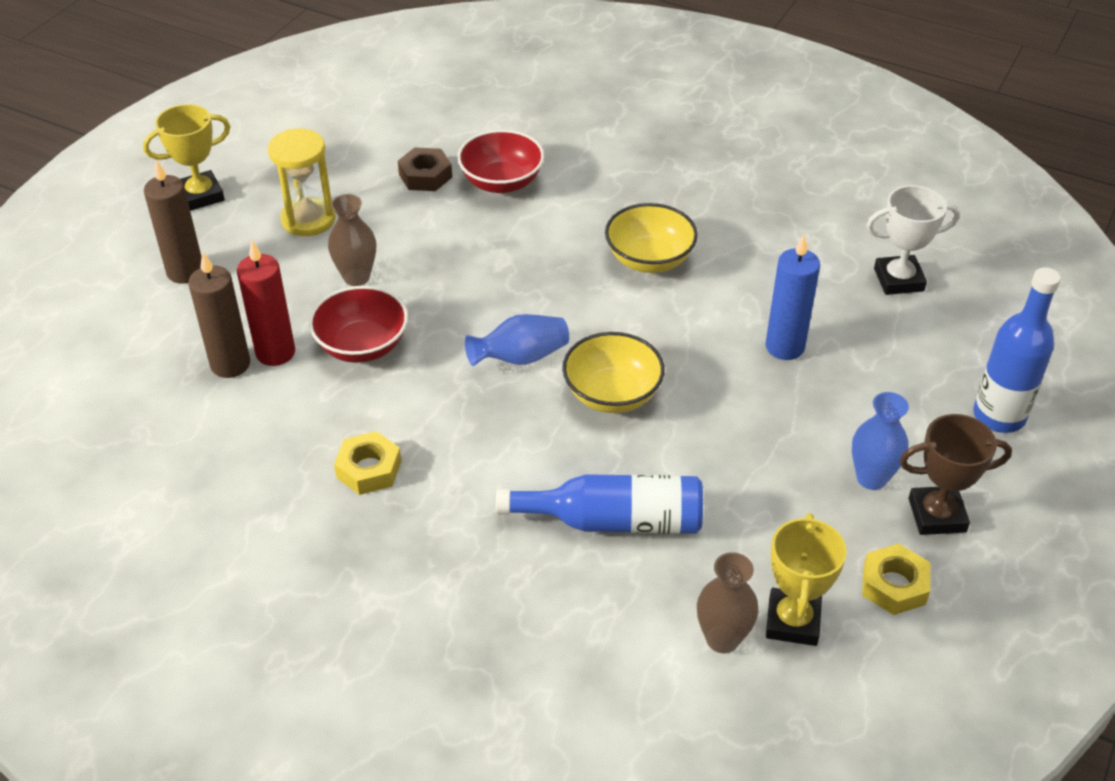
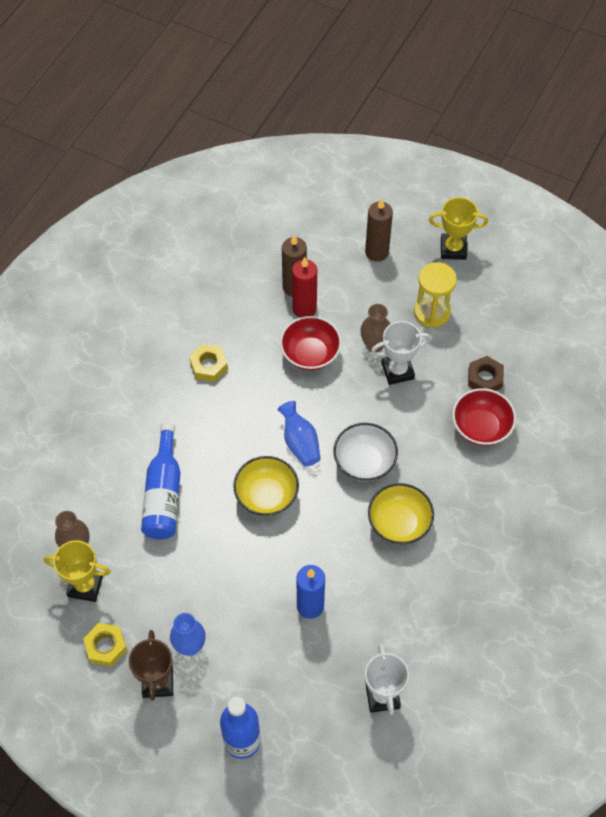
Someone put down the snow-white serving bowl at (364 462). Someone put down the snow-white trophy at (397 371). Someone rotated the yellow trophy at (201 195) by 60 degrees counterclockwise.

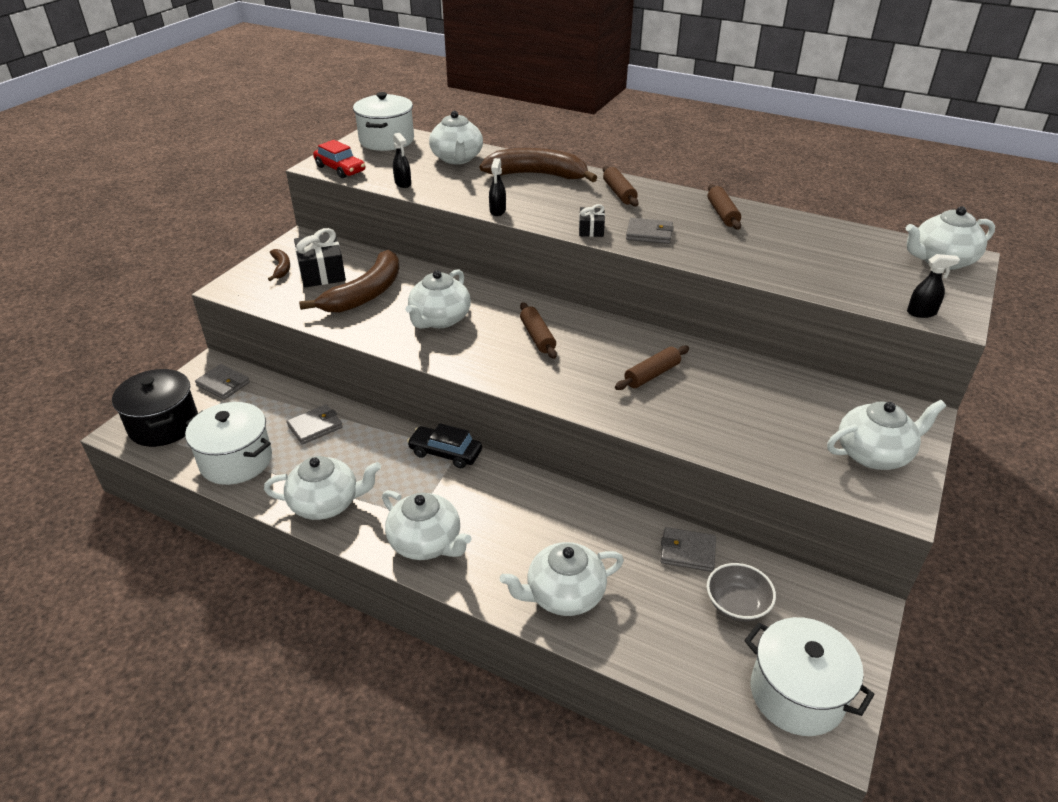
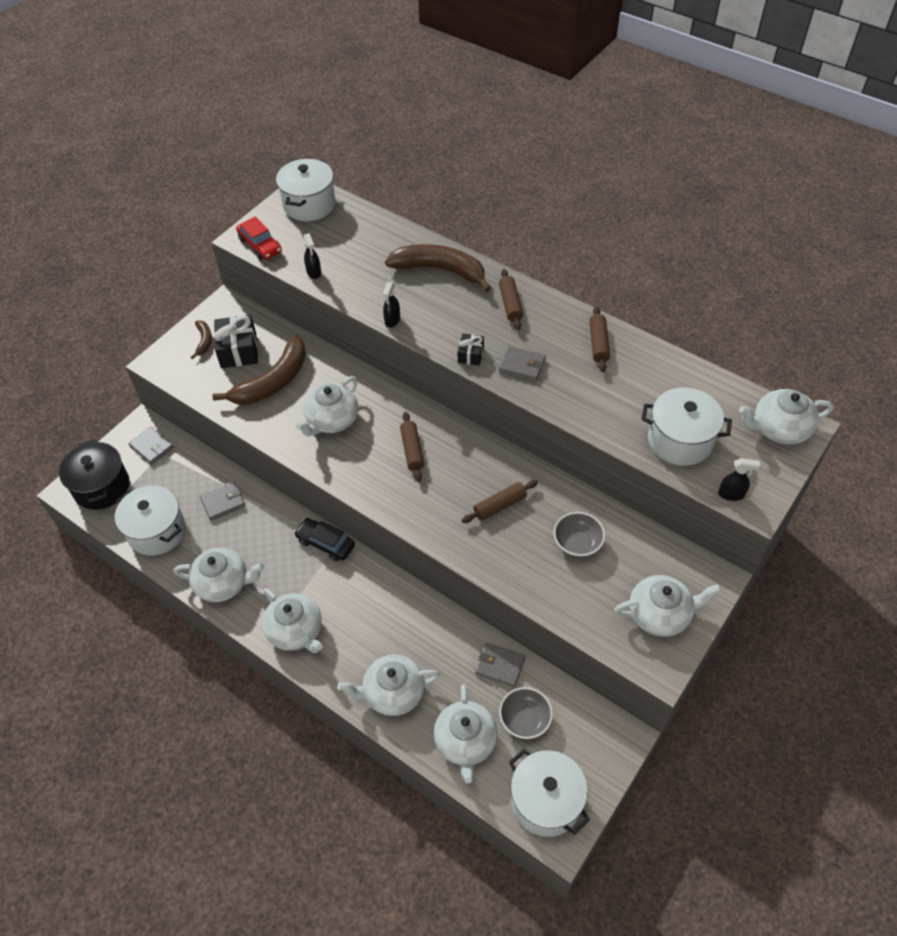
Someone carried the snow-white china teapot from (457 158) to (465 742). Someone put down the ash-grey serving bowl at (577 542). Someone put down the snow-white pot at (680 440).

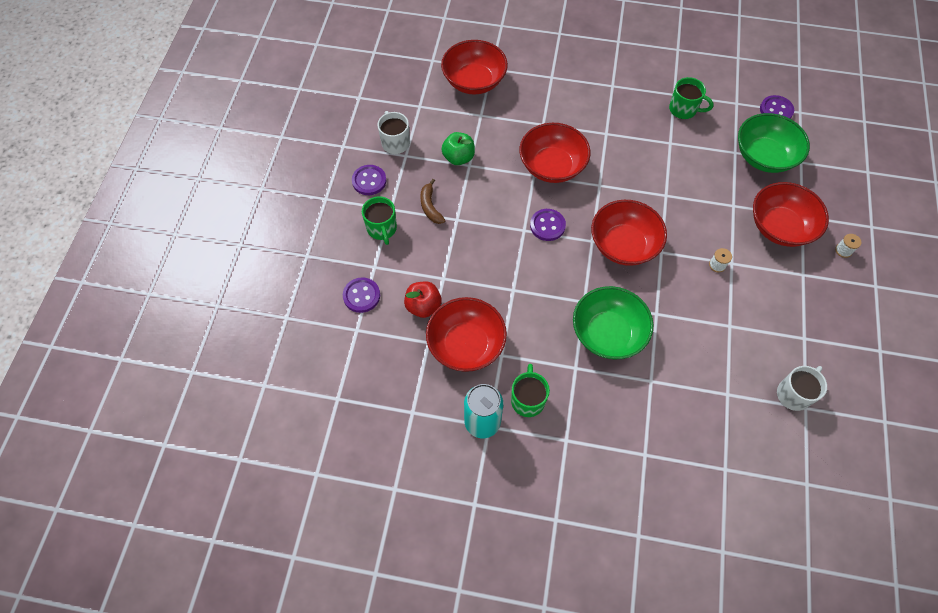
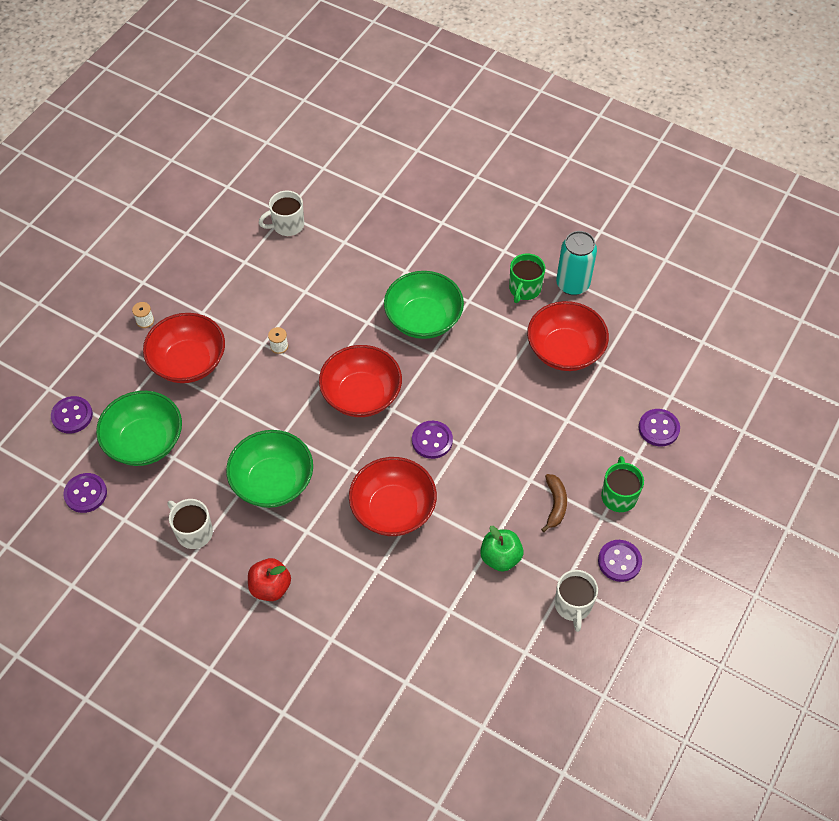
Someone put down the violet shirt button at (72 416). Someone repainted the emerald tea mug at (683 109), which became the snow-white tea mug at (193 532). Someone put down the emerald serving bowl at (273 482). Someone carried the crimson toy apple from (423 306) to (270 587). Someone took away the crimson serving bowl at (474 81).

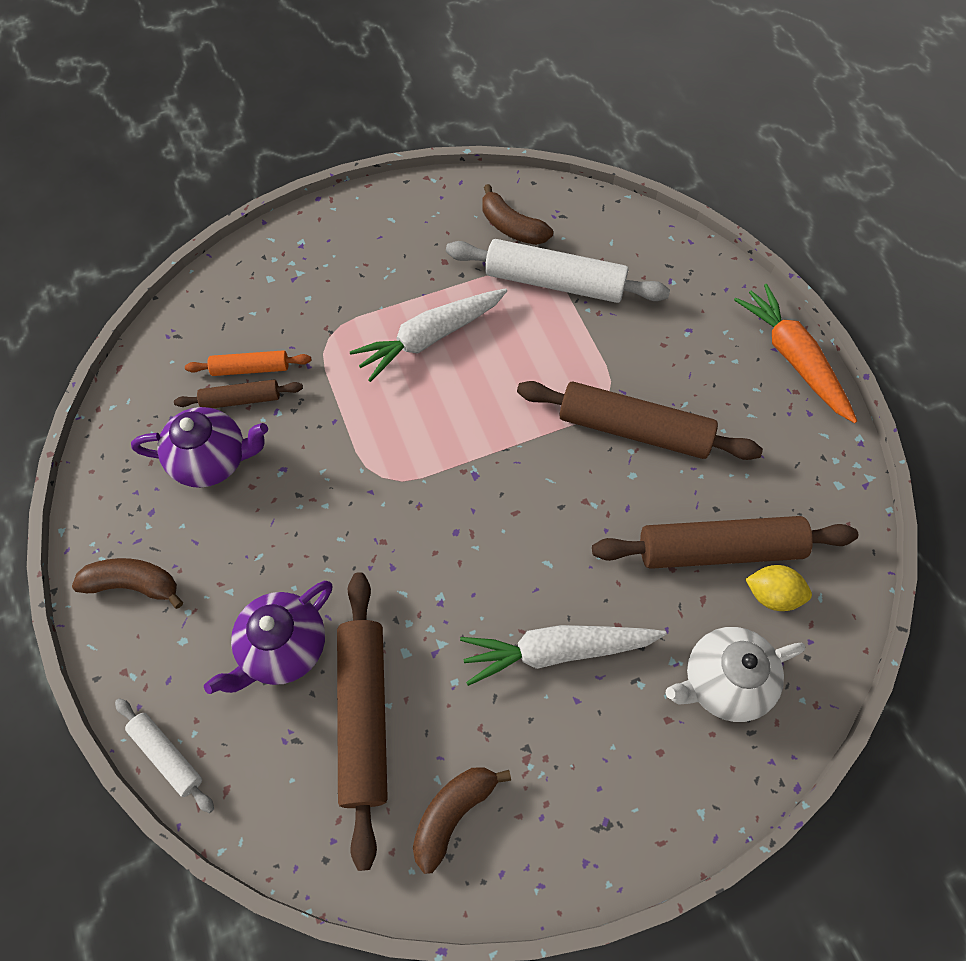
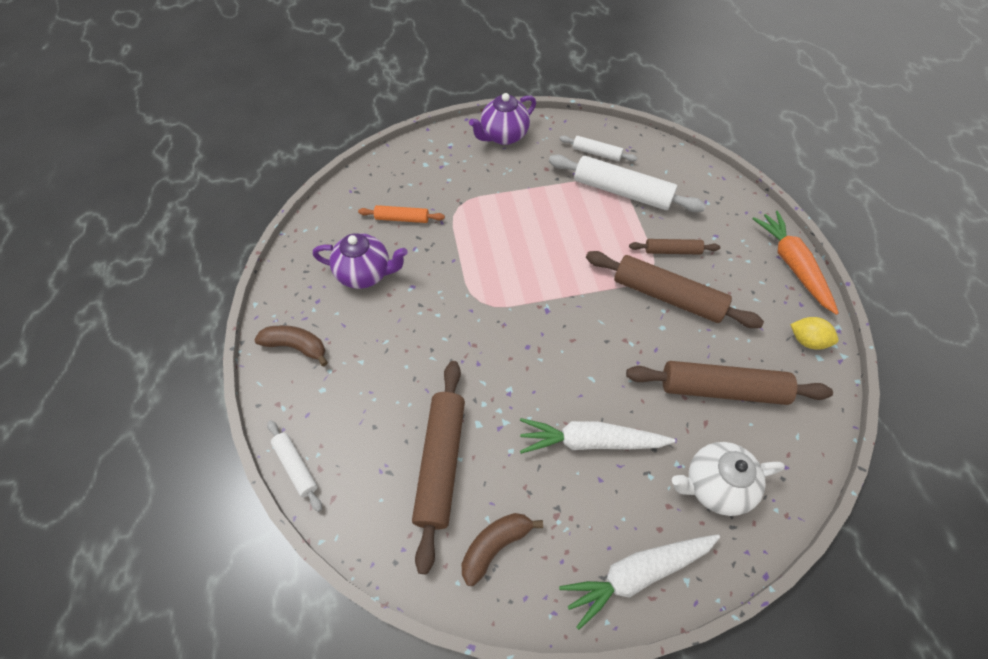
Someone carried the violet china teapot from (283 648) to (503 136). Someone carried the snow-white toy carrot from (430 338) to (637 574). Someone swapped the dark brown toy banana at (512 227) for the snow-white rolling pin at (596 153). Someone carried the dark brown rolling pin from (241 400) to (672 251). Someone carried the yellow lemon from (772 595) to (807 340).

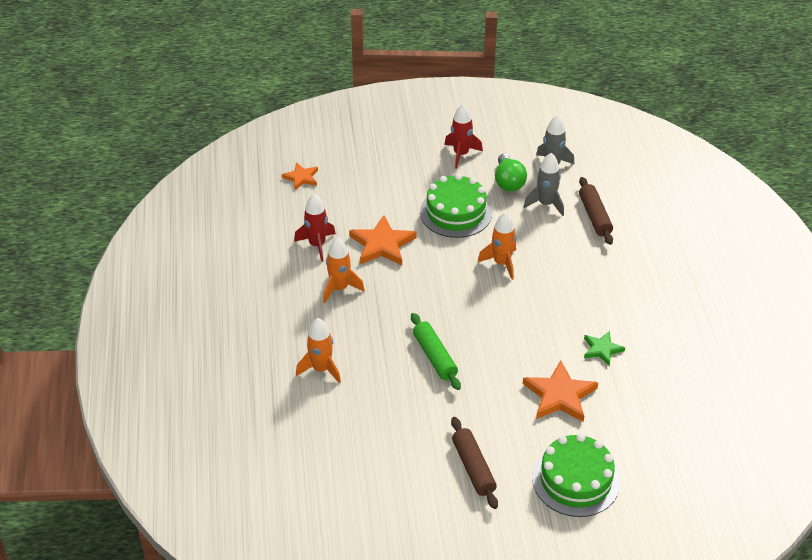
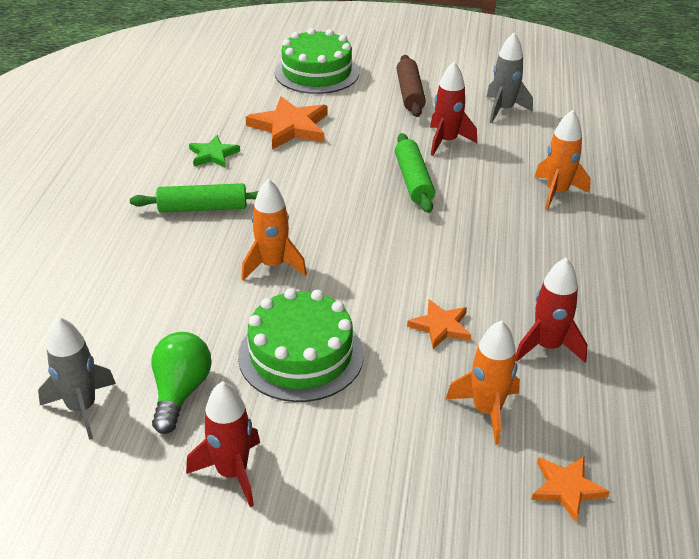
Someone put down the emerald rolling pin at (203 208). Someone scaled the orange star shape at (382 244) by 0.59. Someone put down the crimson spaceship at (446 141). Someone carried the orange spaceship from (340 288) to (486 411). Someone carried the ash-grey spaceship from (546 204) to (503 110). Someone took away the dark brown rolling pin at (594 216).

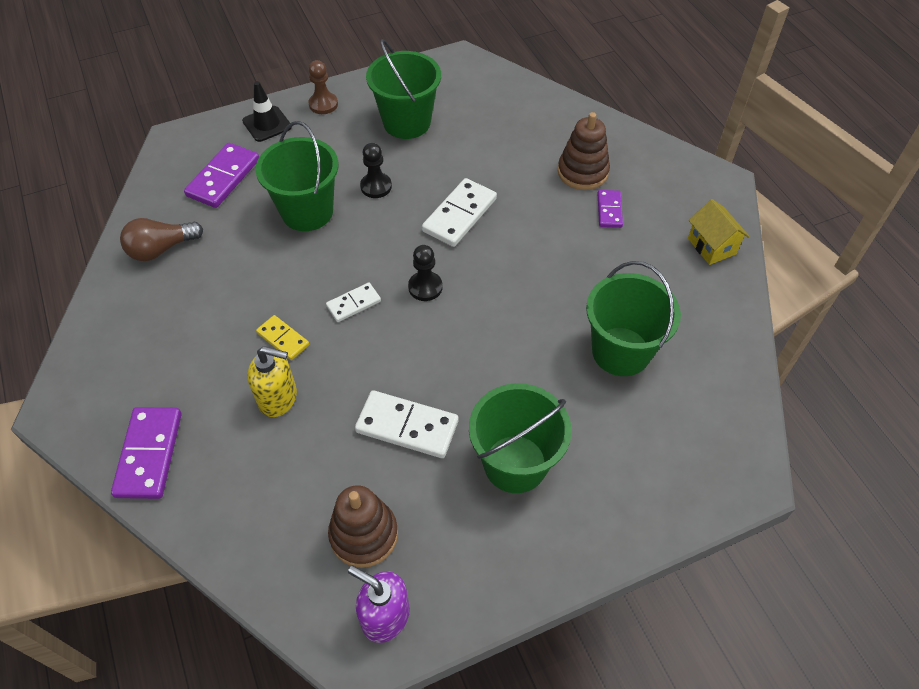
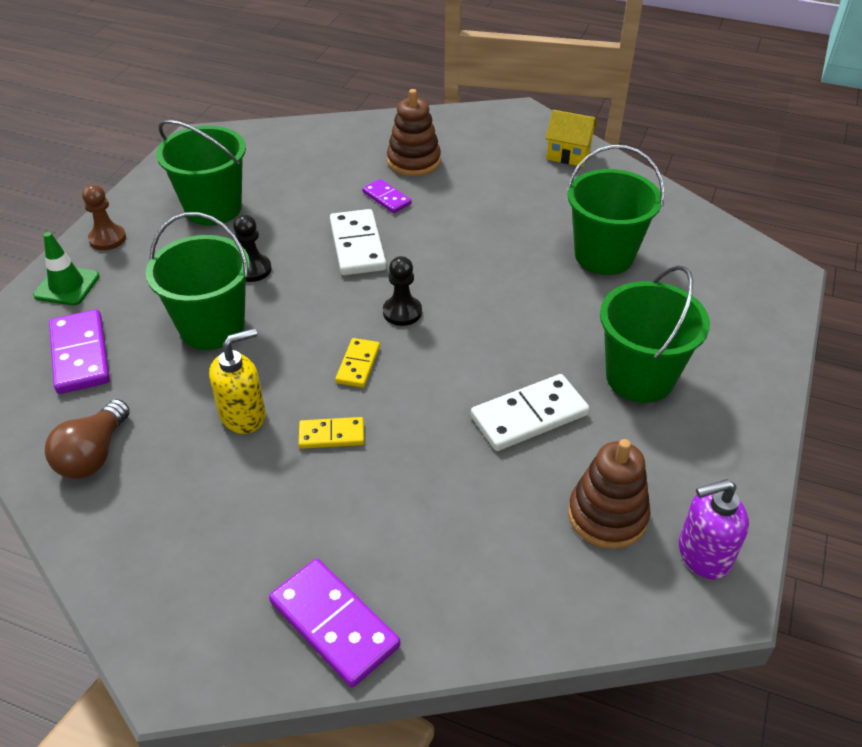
Someone repainted the black traffic cone at (267 124), which became the emerald traffic cone at (67 286). Someone carried the yellow soap dispenser from (278 398) to (243 415). Someone repainted the snow-white domino at (353 304), which became the yellow domino at (358 365). Someone carried the violet domino from (609 210) to (386 198).

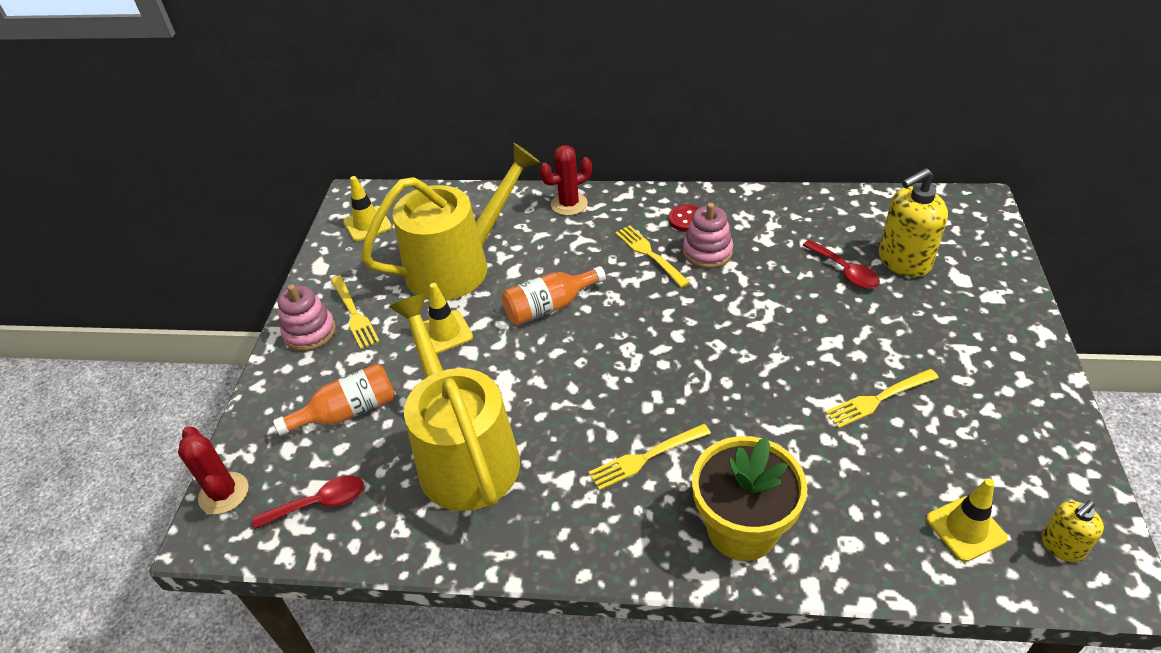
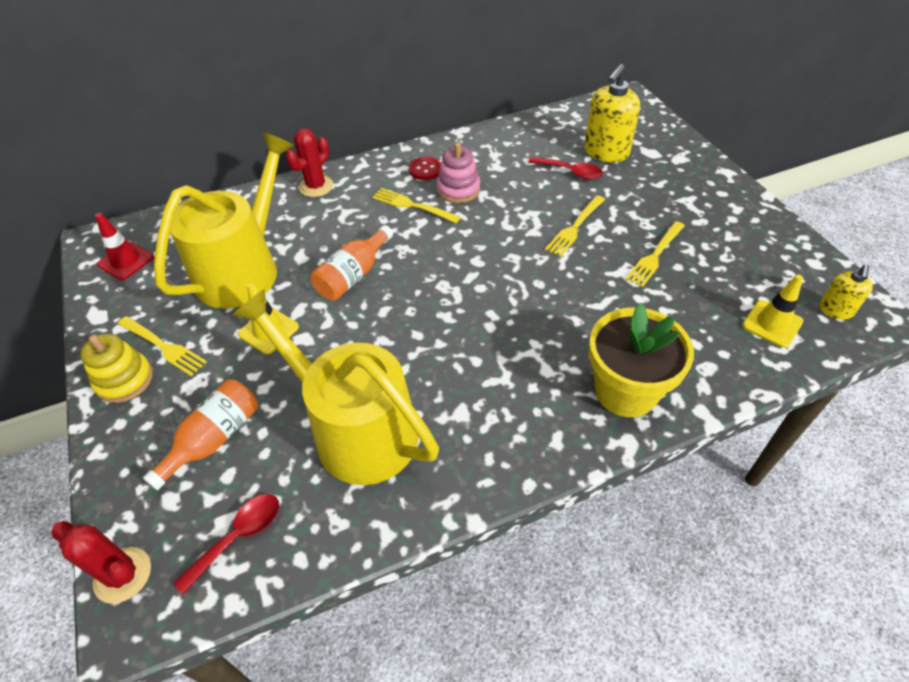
Someone repainted the rosy stacking rings at (310 332), which became the yellow stacking rings at (124 380). Someone repainted the yellow traffic cone at (367 224), which became the crimson traffic cone at (126 261). Someone carried the yellow table fork from (646 457) to (575 227).

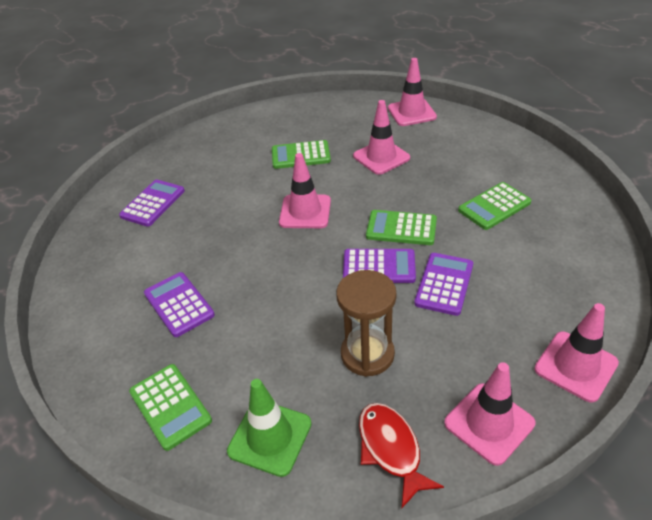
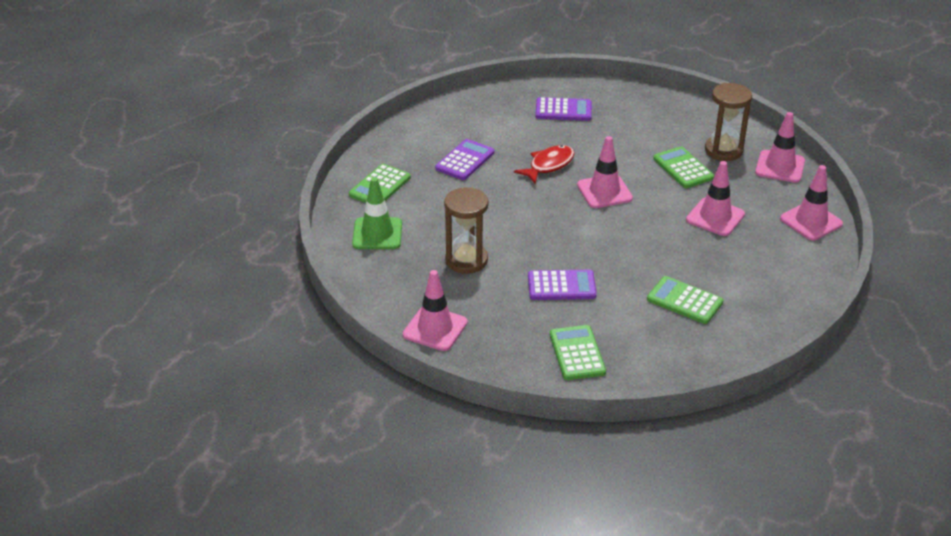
Someone carried the crimson fish from (391 449) to (548 165). Someone carried the emerald calculator from (401 228) to (577 353). Someone put down the dark brown hourglass at (723 150). Someone carried the rosy traffic cone from (575 366) to (780 167). Someone took away the violet calculator at (379 267).

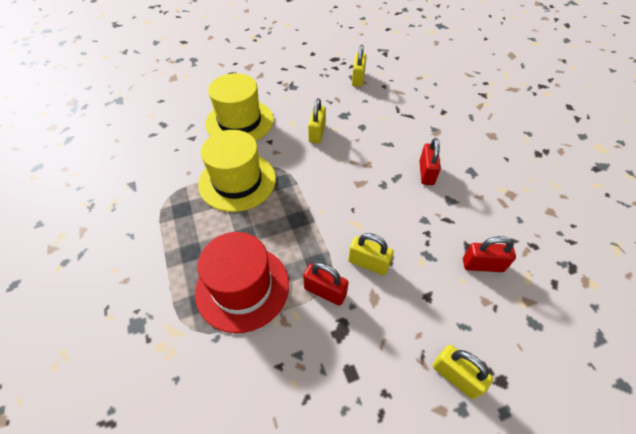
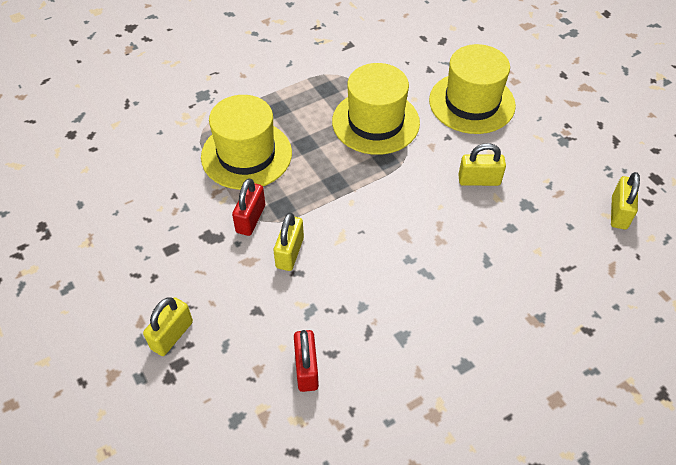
Someone repainted the crimson tall hat at (242 287), which became the yellow tall hat at (246 155). Someone rotated the yellow small lock at (358 79) by 75 degrees counterclockwise. Someone took away the crimson small lock at (426 173).

